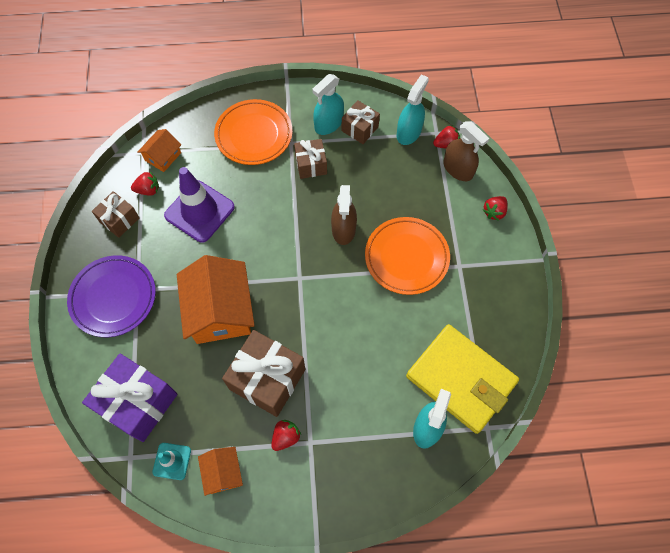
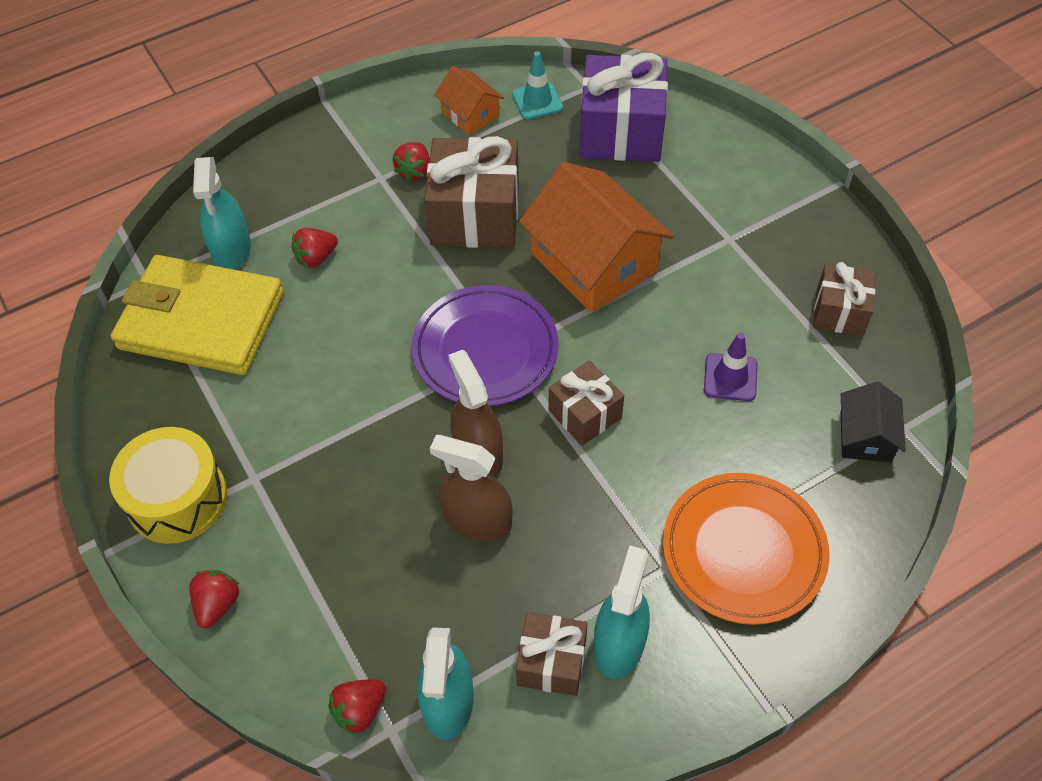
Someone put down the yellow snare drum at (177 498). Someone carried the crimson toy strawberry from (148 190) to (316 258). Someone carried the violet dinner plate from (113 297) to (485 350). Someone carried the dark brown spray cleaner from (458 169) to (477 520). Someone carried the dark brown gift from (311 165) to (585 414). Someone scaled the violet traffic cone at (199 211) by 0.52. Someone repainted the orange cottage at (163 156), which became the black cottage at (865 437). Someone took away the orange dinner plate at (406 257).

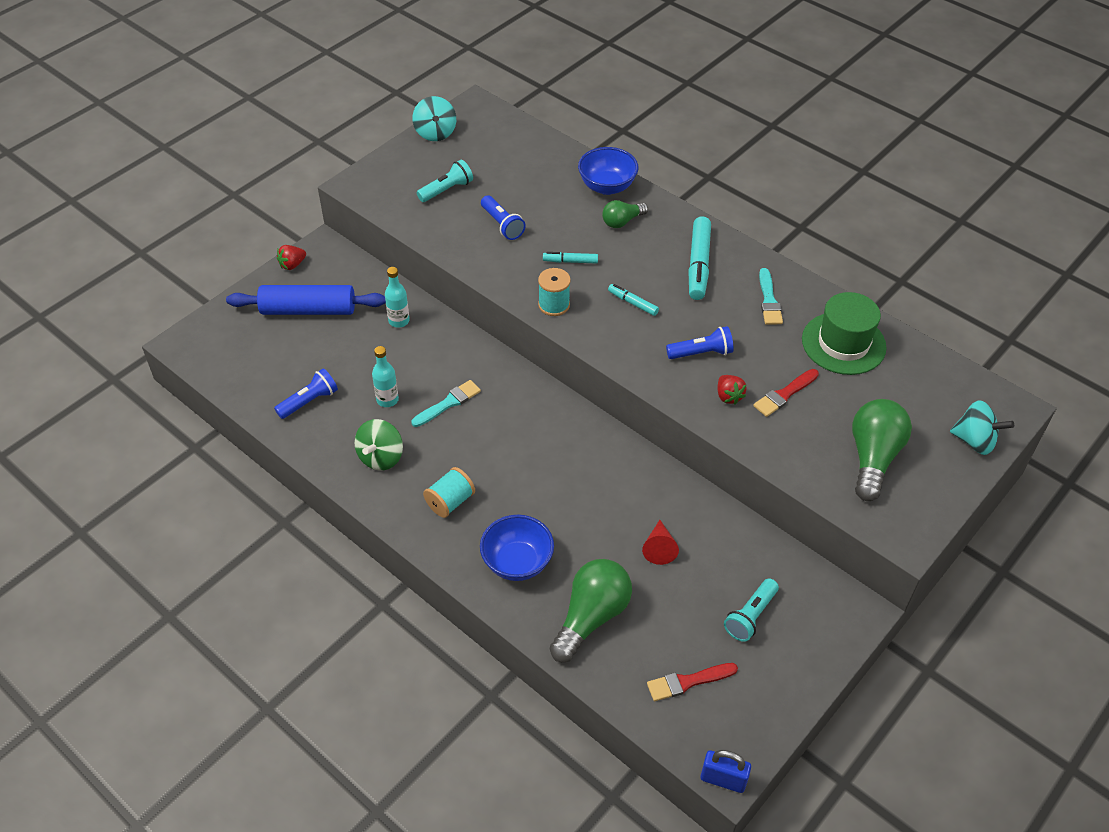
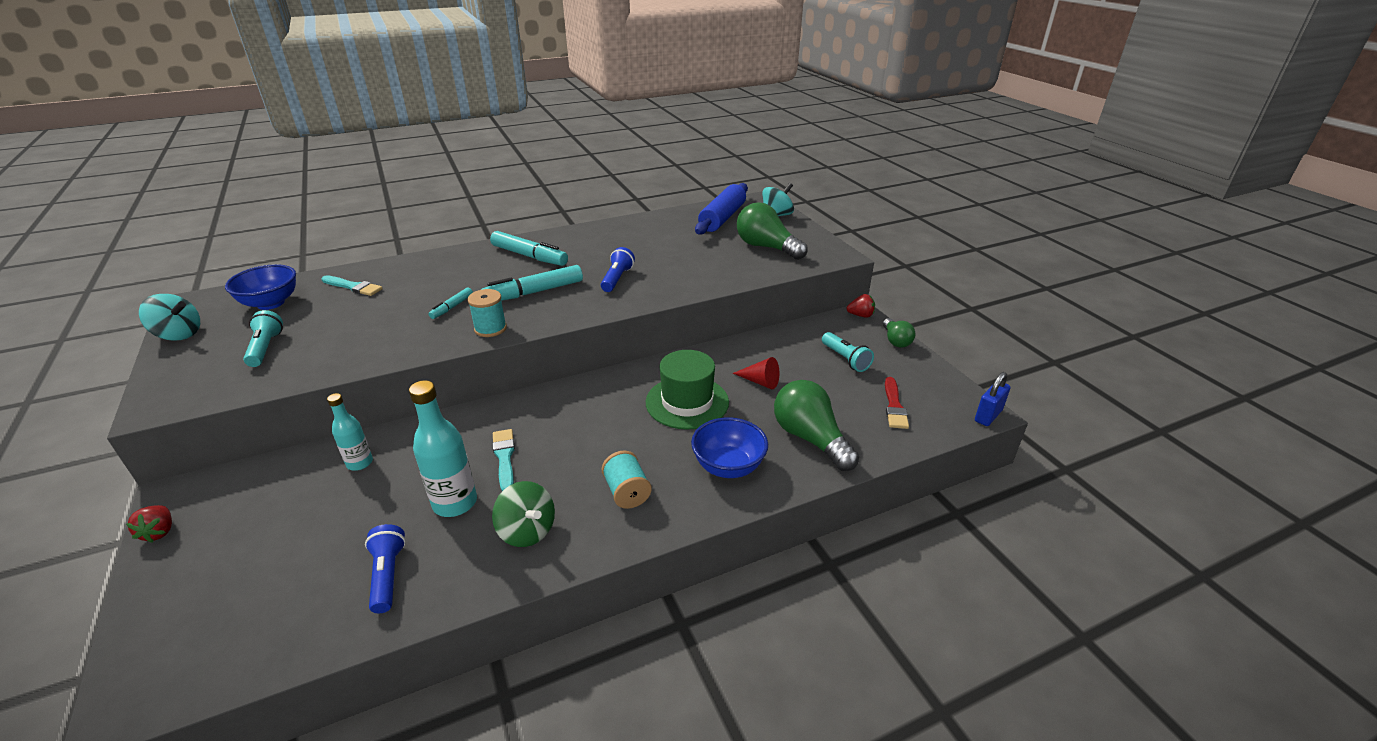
Someone carried the blue serving bowl from (607 186) to (271 303). Someone carried the turquoise paintbrush from (769 300) to (353 287). Someone scaled the turquoise flask at (387 400) by 1.62. Someone scaled the turquoise felt pen at (632 303) by 1.91. Someone carried the emerald tall hat from (843 343) to (687 402). Someone carried the blue rolling pin from (308 310) to (722 218). Someone carried the crimson toy strawberry from (728 396) to (860 315). Someone carried the emerald bulb from (622 221) to (895 340). Someone took away the blue flashlight at (502 225). Someone took away the crimson paintbrush at (784 394).

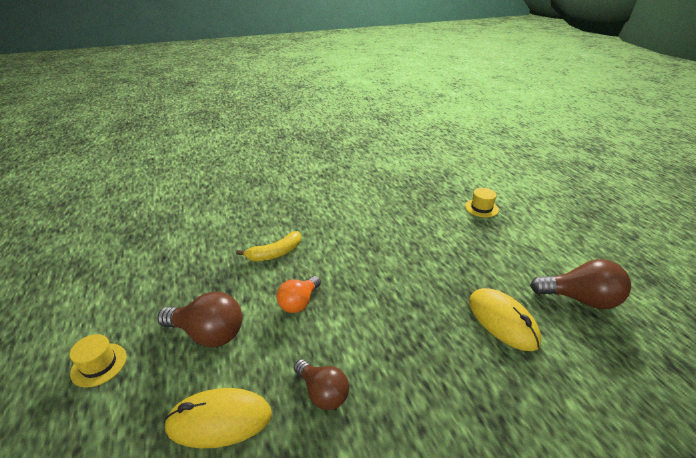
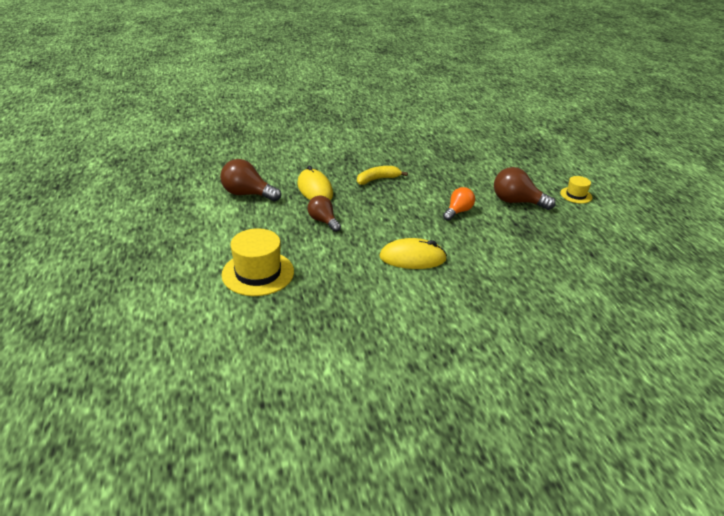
Someone scaled the yellow tall hat at (481 208) by 1.85. Someone carried the dark brown bulb from (322 393) to (323 221). Someone carried the yellow toy banana from (275 253) to (377 179). Someone carried the yellow PC mouse from (219 420) to (412 258).

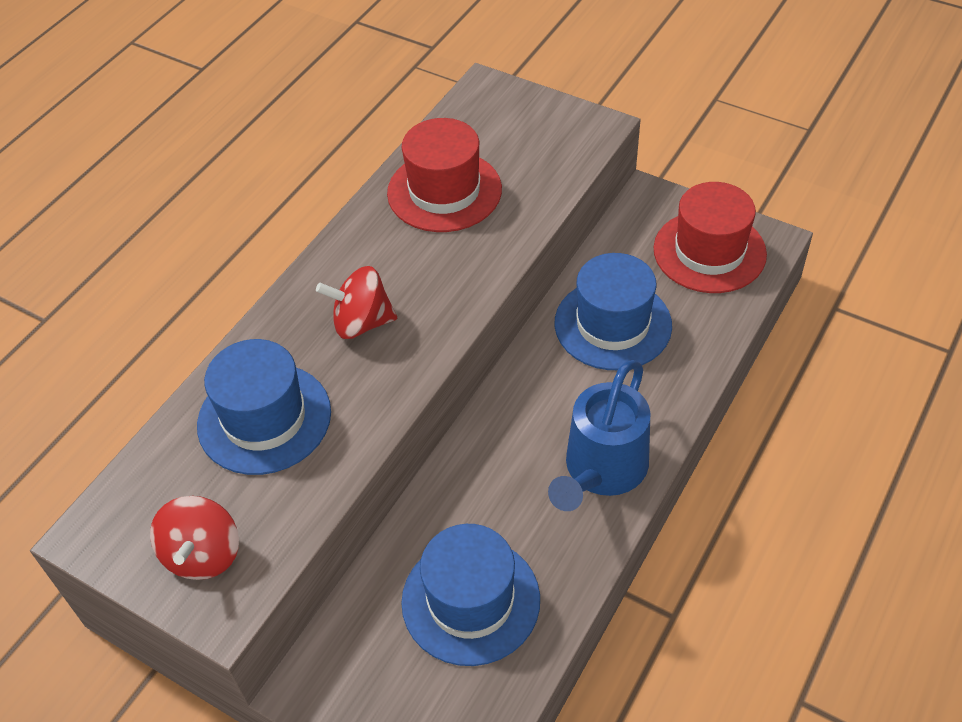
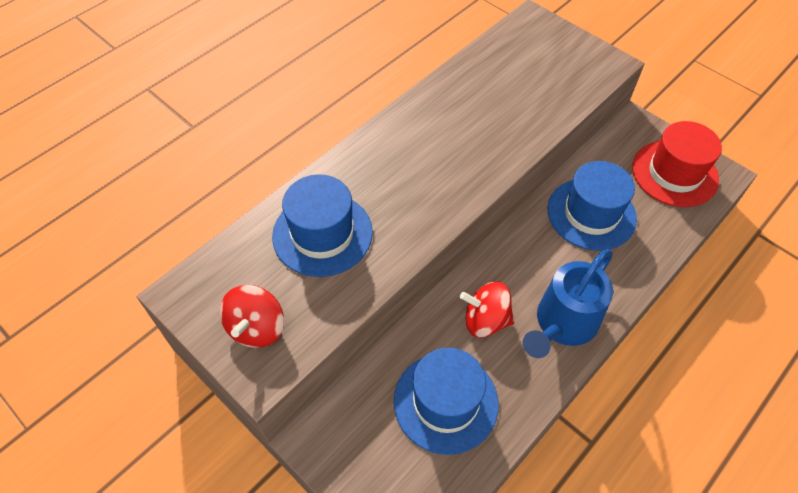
Someone carried the crimson spinning top from (361 322) to (485 320). Someone took away the crimson tall hat at (444 191).

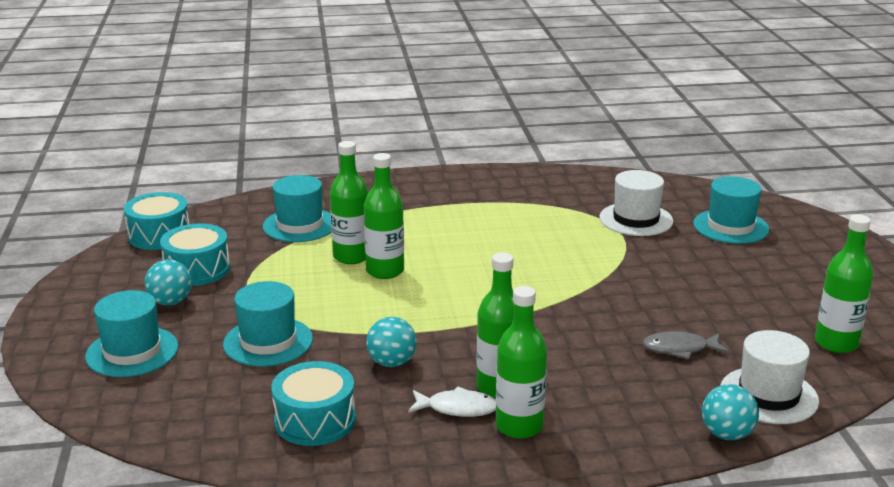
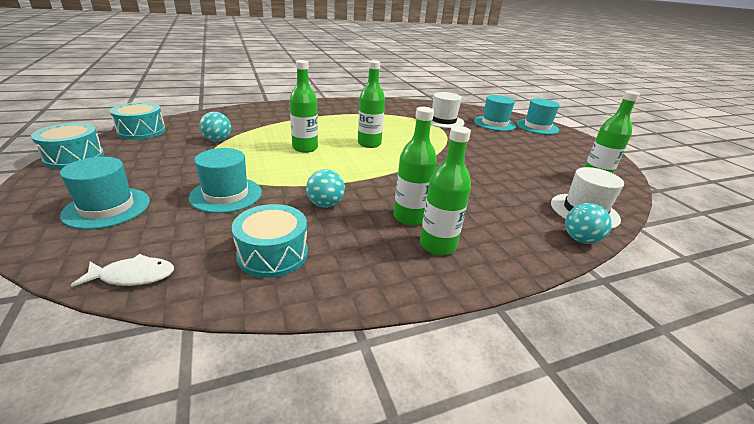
Someone carried the turquoise snare drum from (197 269) to (74 157). Someone carried the snow-white fish from (458 408) to (133 276). Someone carried the turquoise play ball from (171 302) to (217 140). Someone carried the emerald flask from (351 256) to (369 144). Someone carried the turquoise tall hat from (300 225) to (537 127). Someone took away the ash-grey fish at (679 349).

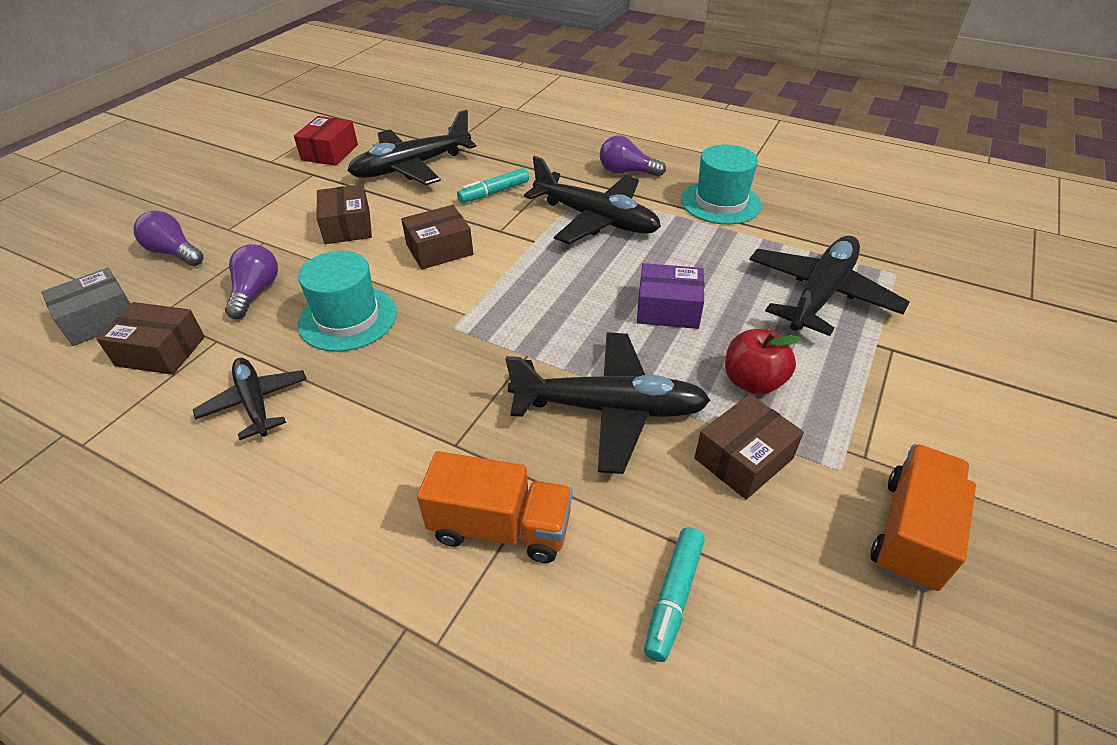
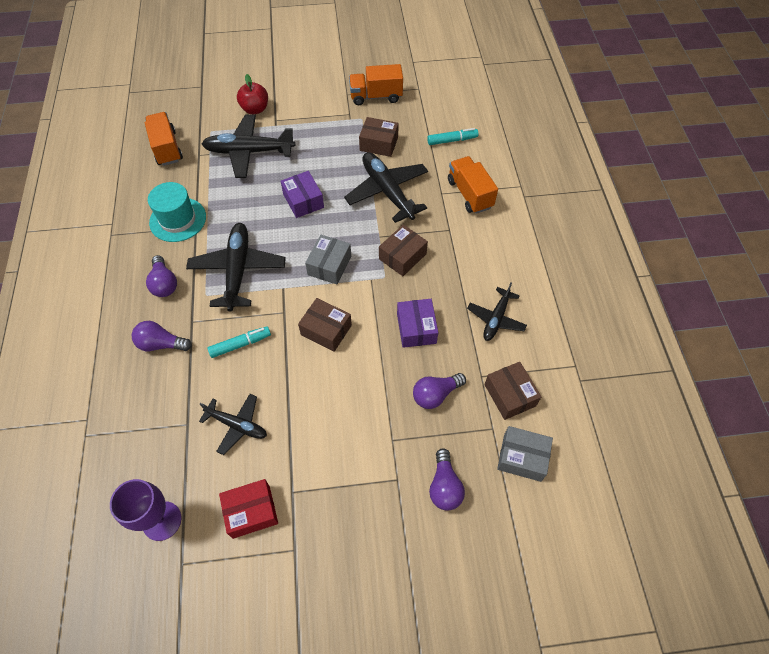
Someone put down the violet wine glass at (162 521). Someone put down the violet bulb at (161 344). Someone put down the orange truck at (167 148). Someone scaled the black plane at (411 167) by 0.59. Someone rotated the turquoise felt pen at (494 192) by 45 degrees counterclockwise. Someone carried the crimson toy apple from (753 382) to (255 109). Someone put down the ash-grey package at (329 265). Someone carried the dark brown package from (347 226) to (402 256). Someone swapped the turquoise tall hat at (348 318) for the violet package at (416 328).

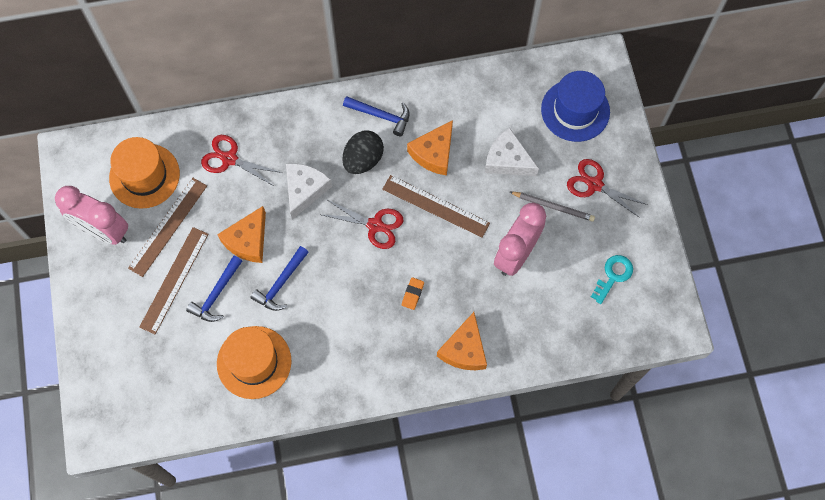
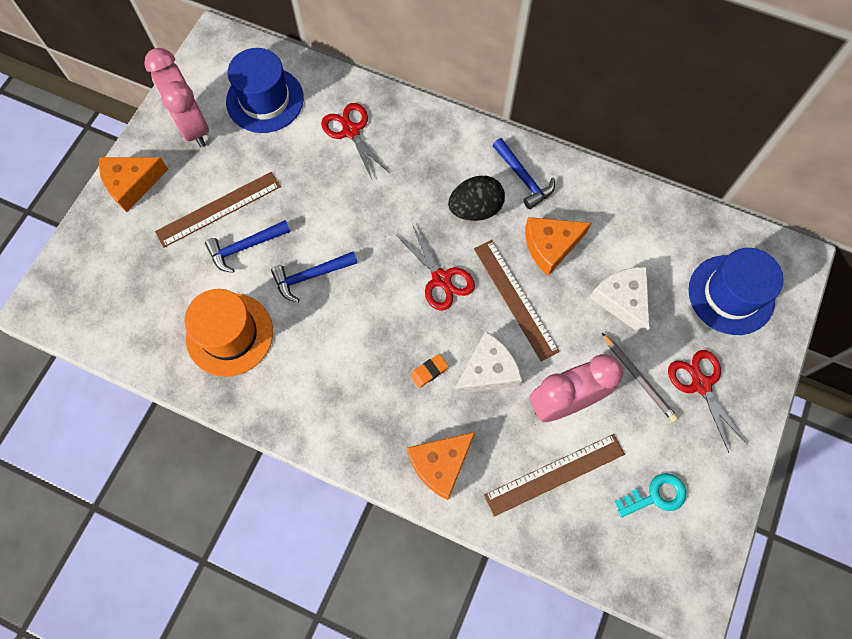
Someone carried the orange piece of cheese from (248 241) to (132 184). Someone repainted the orange tall hat at (144 176), which became the blue tall hat at (265 100). Someone carried the snow-white piece of cheese from (305 190) to (487 371). Someone carried the dark brown ruler from (168 226) to (554 474).

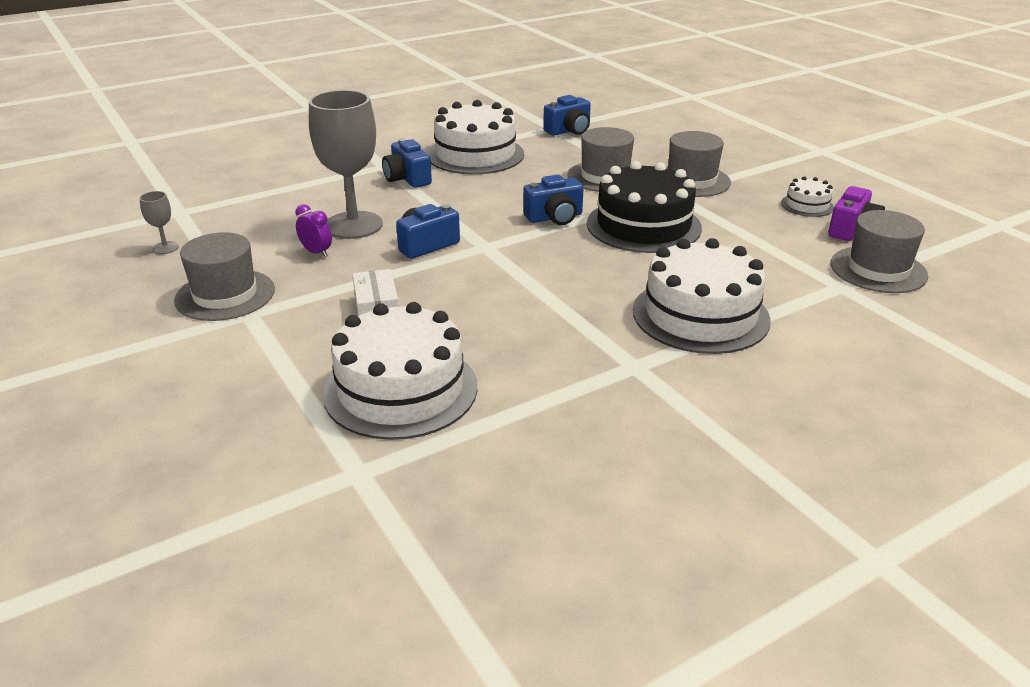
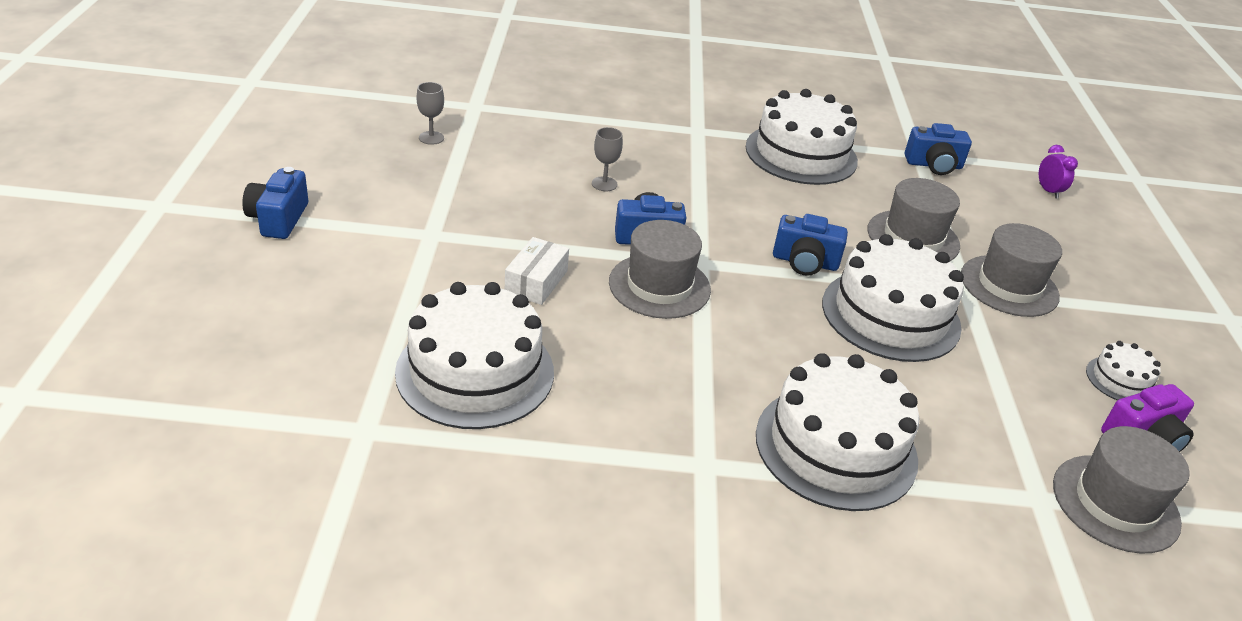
Someone carried the blue photo camera from (407 179) to (278 219). Someone scaled the ash-grey wine glass at (353 225) by 0.42. Someone carried the ash-grey tall hat from (225 295) to (659 286). Someone repainted the black cake at (643 225), which became the snow-white cake at (890 315). Someone carried the violet alarm clock from (316 252) to (1048 191).

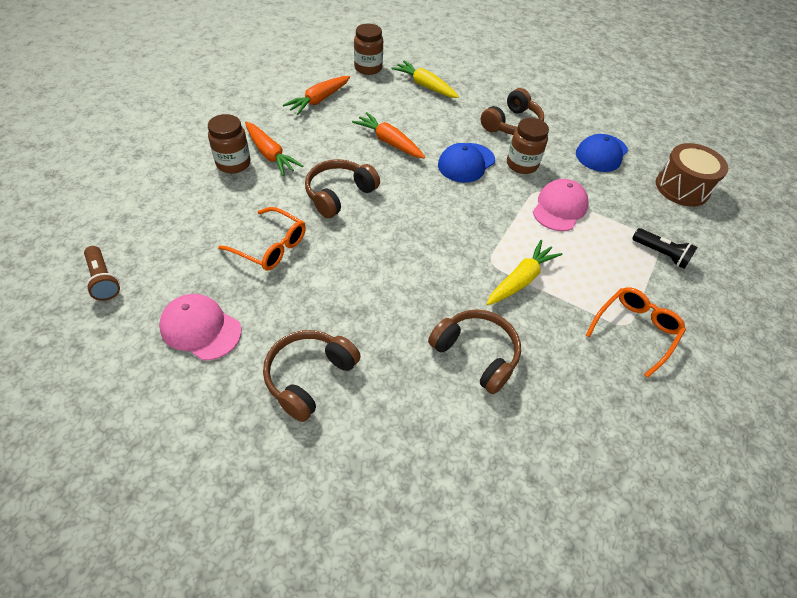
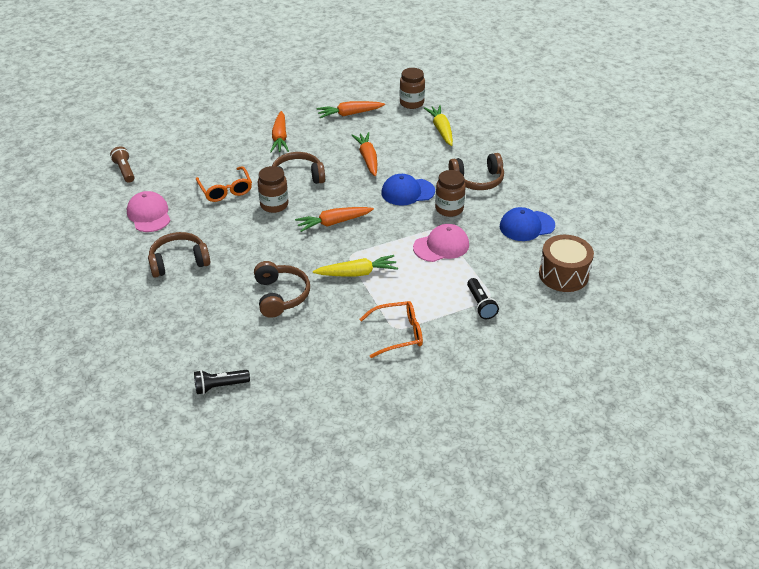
Someone rotated the dark brown flashlight at (103 280) by 150 degrees clockwise. Someone put down the black flashlight at (220 386). Someone carried the dark brown jar from (233 163) to (274 205). Someone put down the orange toy carrot at (333 223).

